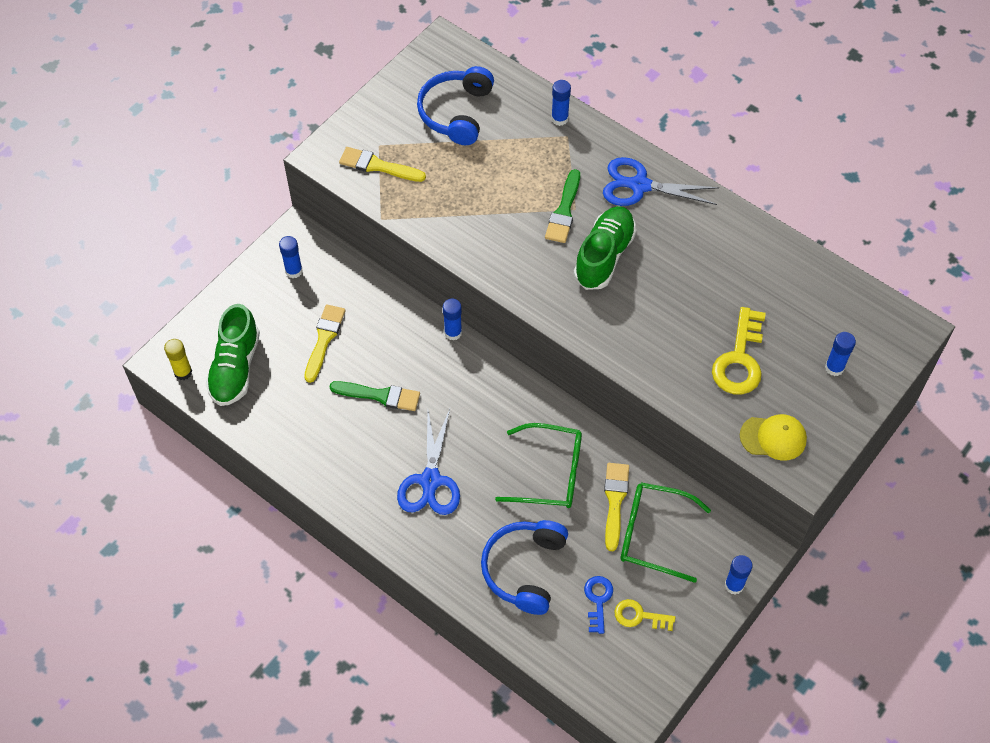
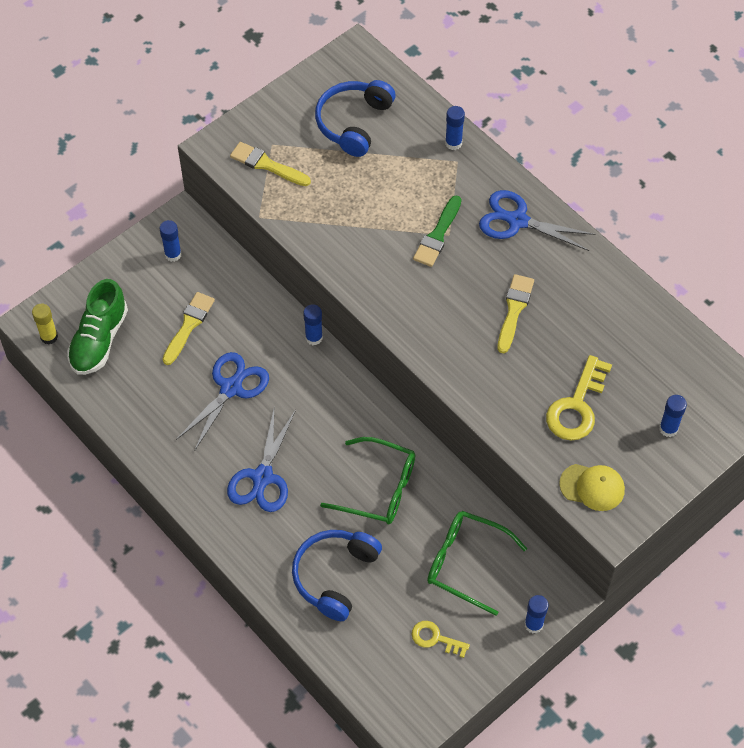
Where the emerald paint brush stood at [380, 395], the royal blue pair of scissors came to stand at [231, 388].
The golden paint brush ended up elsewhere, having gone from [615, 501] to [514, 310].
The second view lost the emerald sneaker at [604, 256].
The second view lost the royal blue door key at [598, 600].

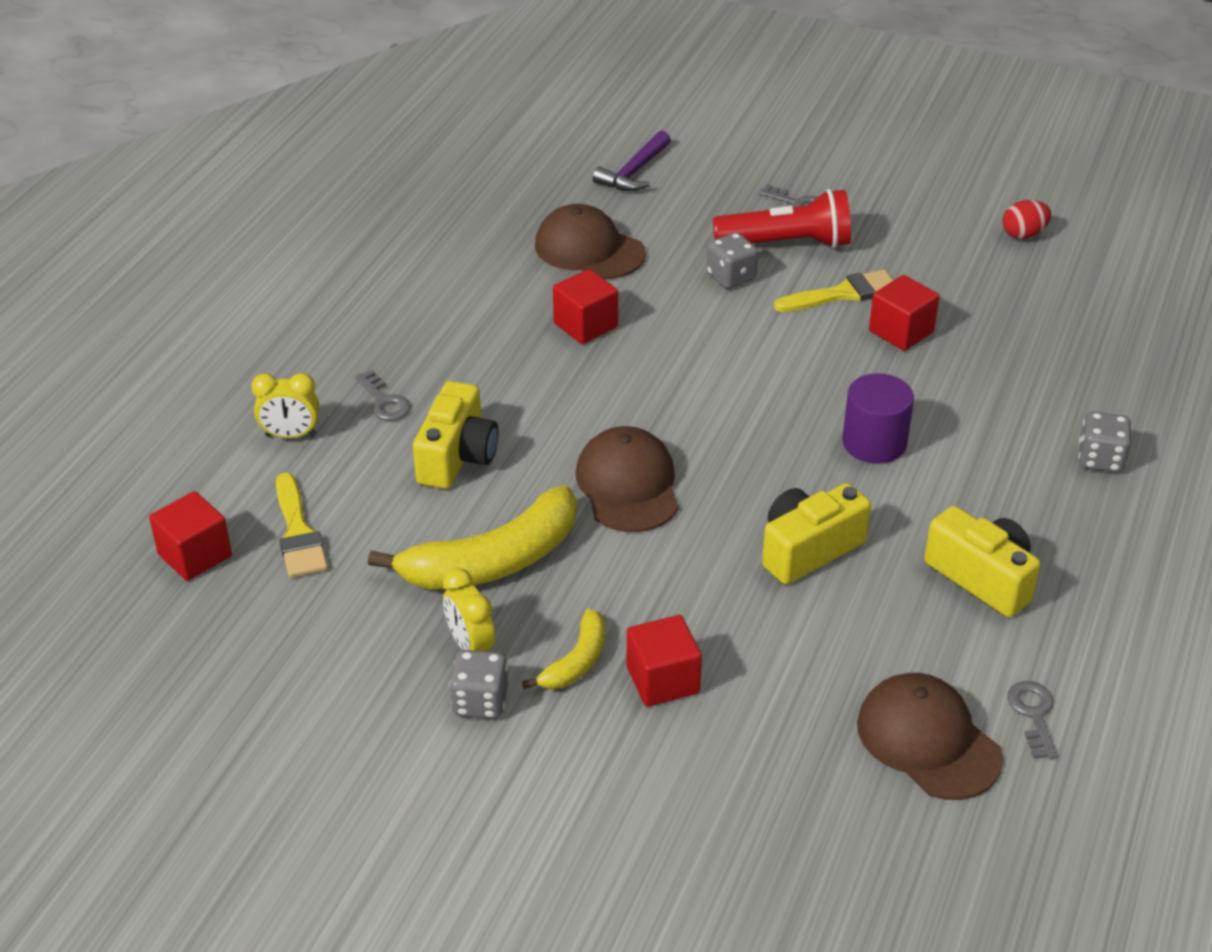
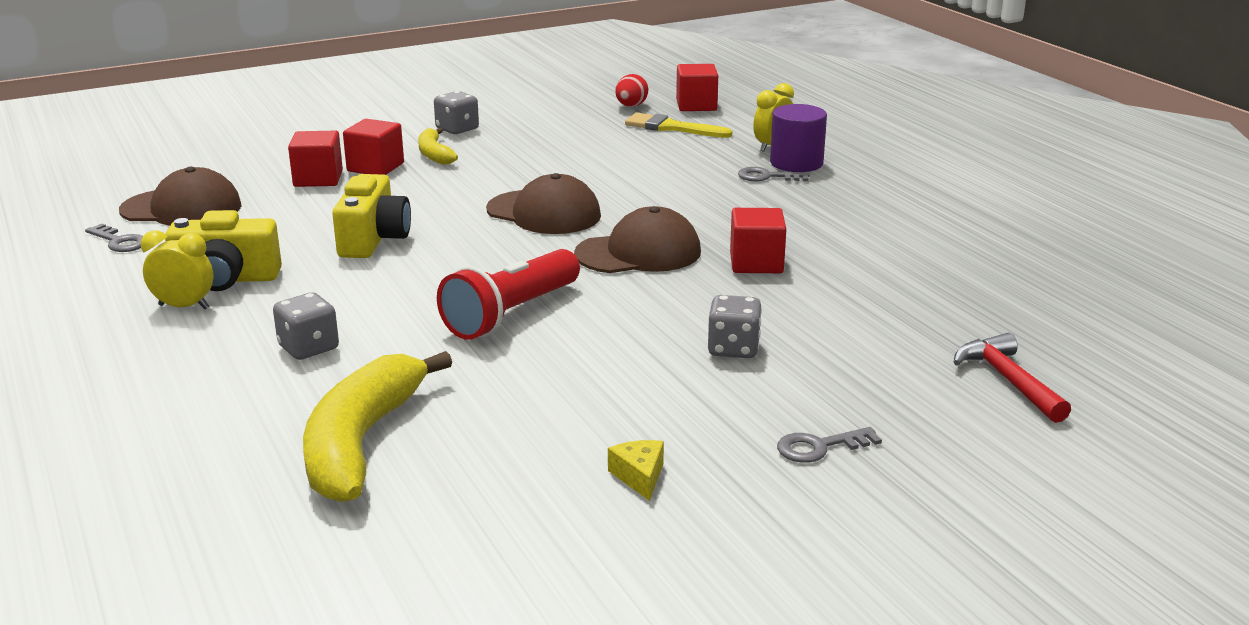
The golden alarm clock ended up elsewhere, having gone from [470, 646] to [184, 307].
The gray dice ended up elsewhere, having gone from [1100, 459] to [308, 348].
The red cube ended up elsewhere, having gone from [901, 331] to [318, 179].
The golden toy banana ended up elsewhere, having gone from [492, 561] to [362, 442].
The red torch ended up elsewhere, having gone from [787, 244] to [511, 314].
The russet peaked cap ended up elsewhere, having gone from [589, 249] to [639, 253].
The second view gained the golden cheese wedge at [639, 476].
The red toy egg ended up elsewhere, having gone from [1023, 234] to [631, 106].
The royal purple cylinder ended up elsewhere, having gone from [874, 443] to [796, 163].
What was the royal purple hammer at [634, 172] turned into the red hammer at [1008, 381].
The second view lost the golden compact camera at [457, 457].
The second view lost the golden paint brush at [842, 294].

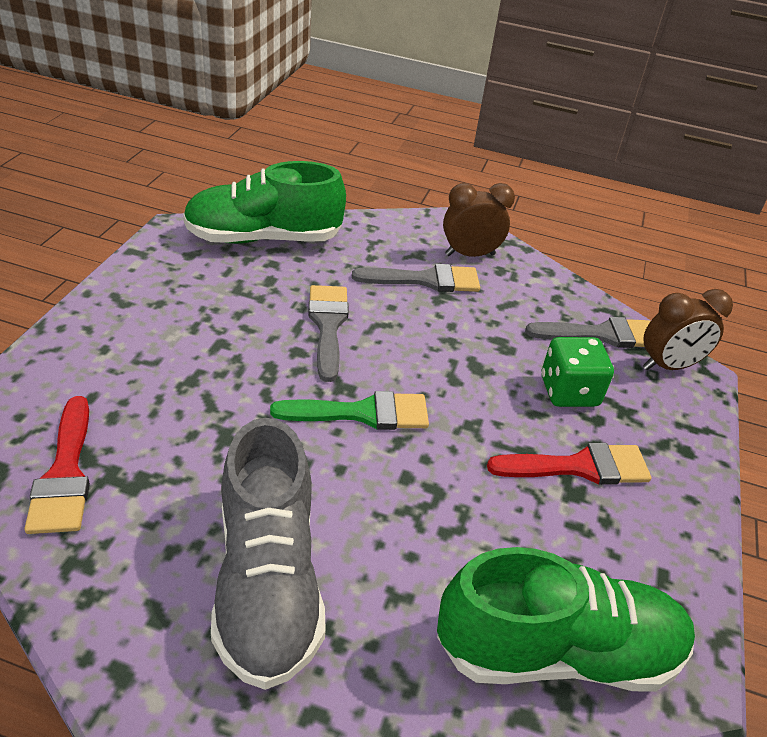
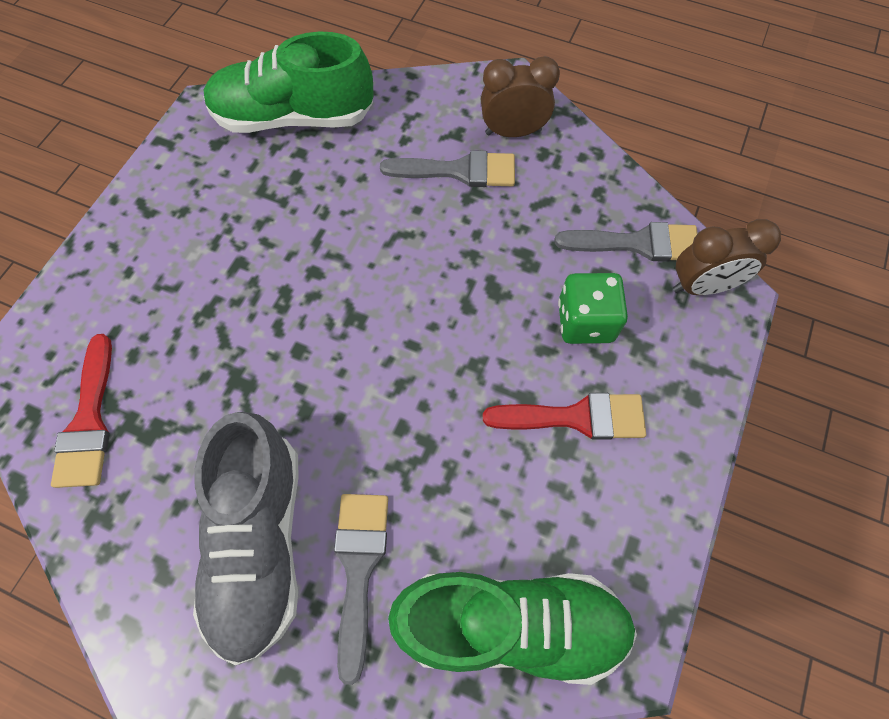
The gray paint brush ended up elsewhere, having gone from [328, 325] to [359, 568].
The second view lost the emerald paint brush at [362, 413].

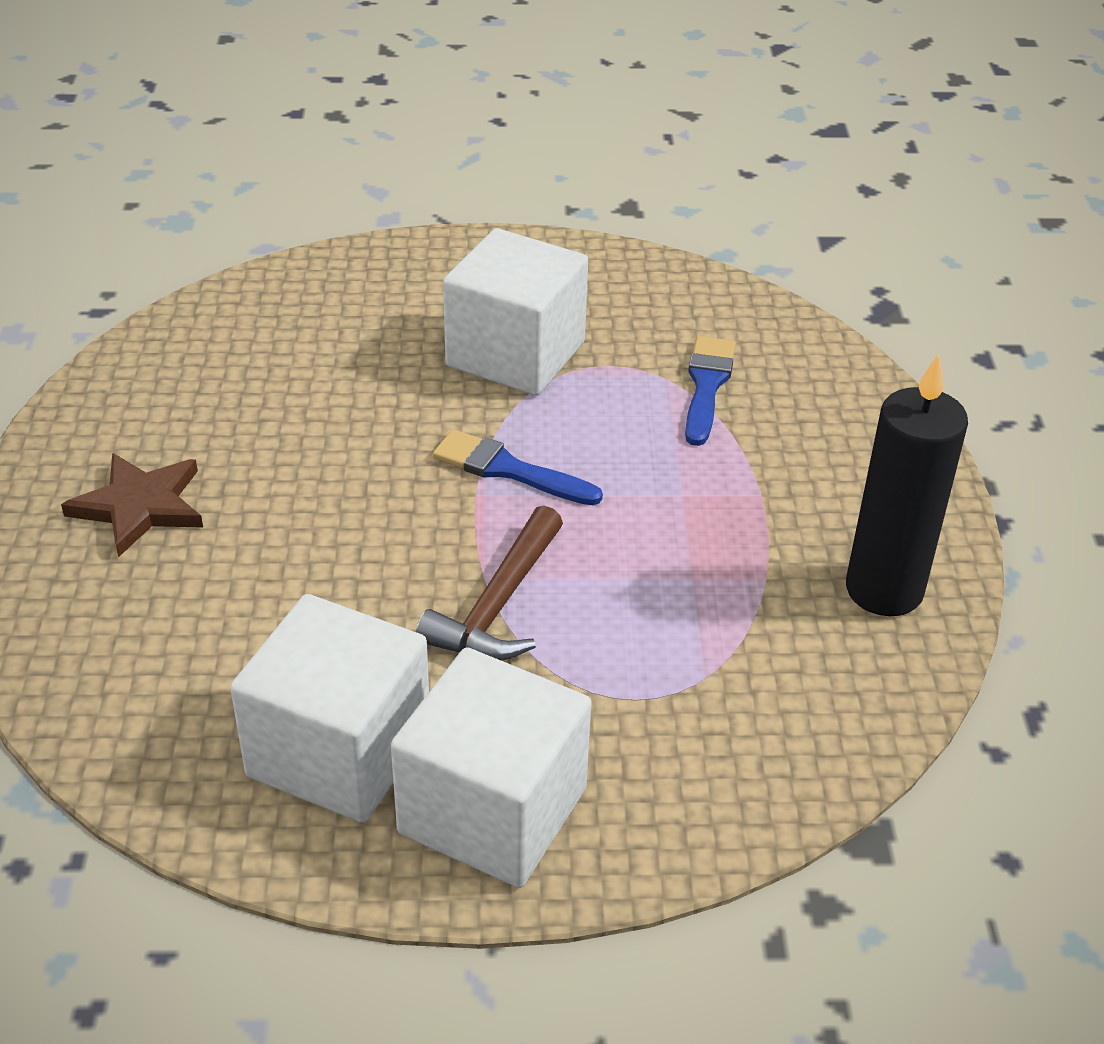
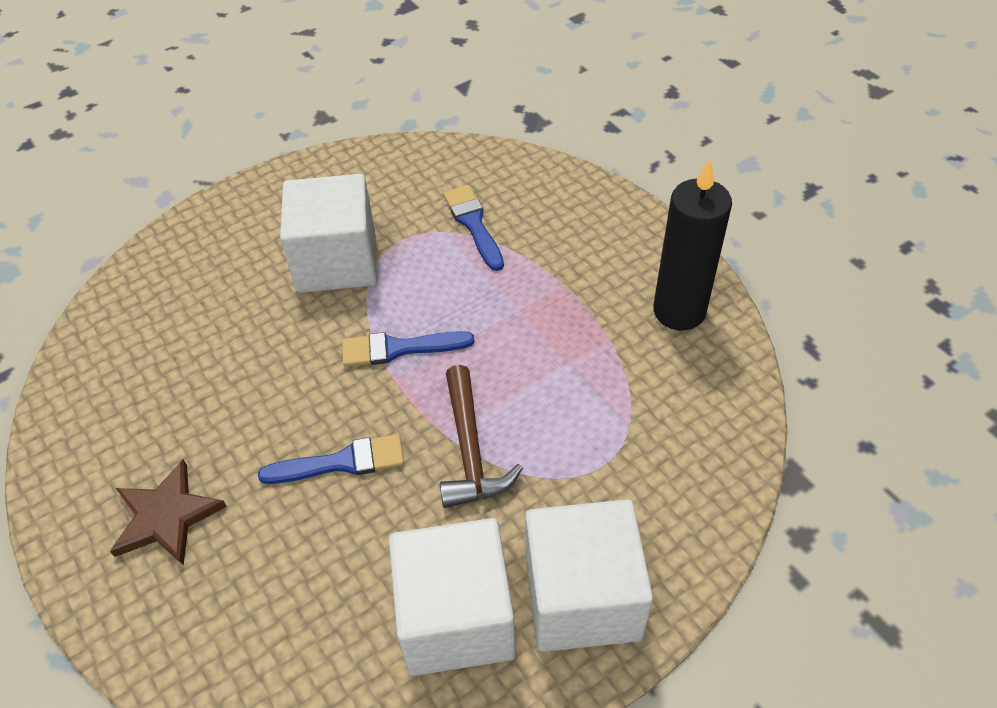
The second view gained the royal blue paint brush at [342, 462].

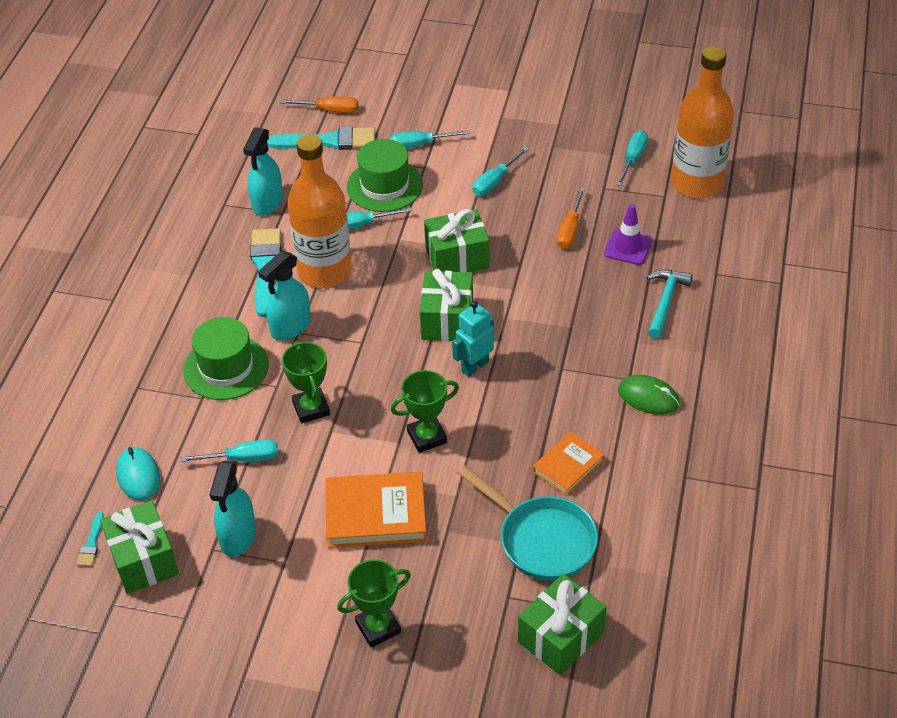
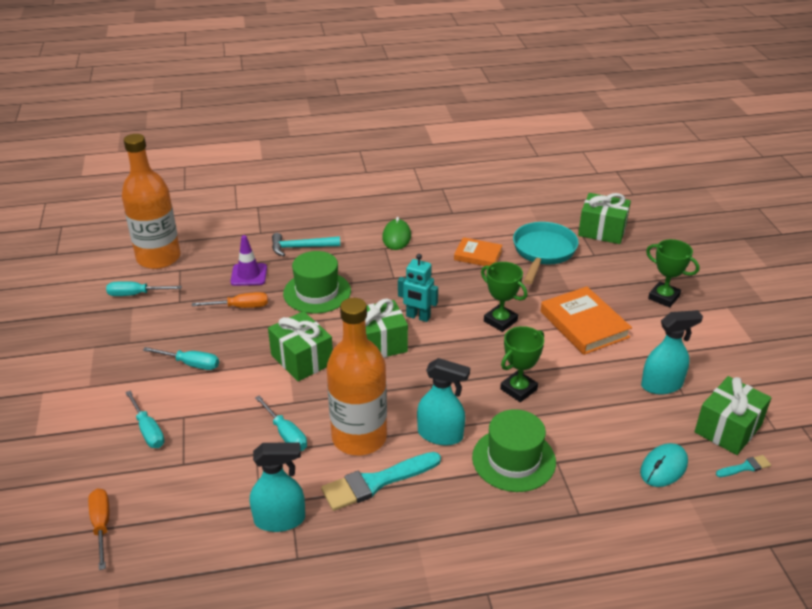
The emerald tall hat ended up elsewhere, having gone from [384, 186] to [317, 292].
The second view lost the aqua hand screwdriver at [243, 458].
The second view lost the aqua paint brush at [329, 141].

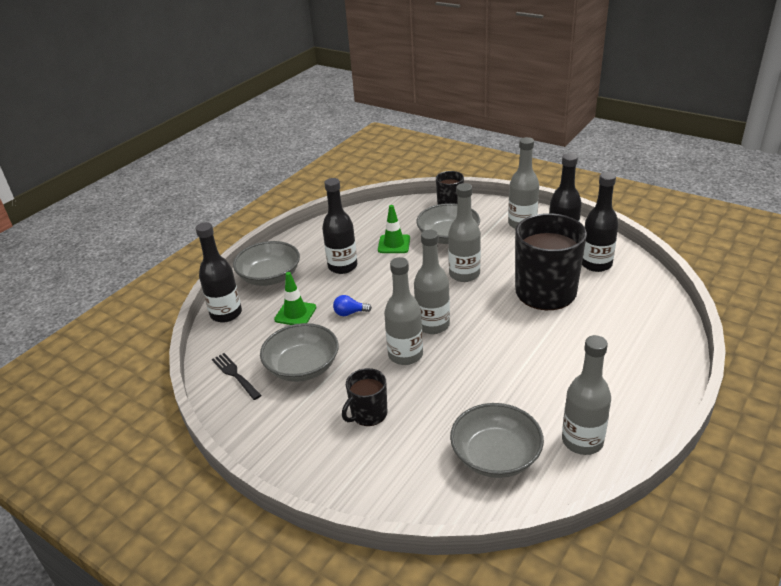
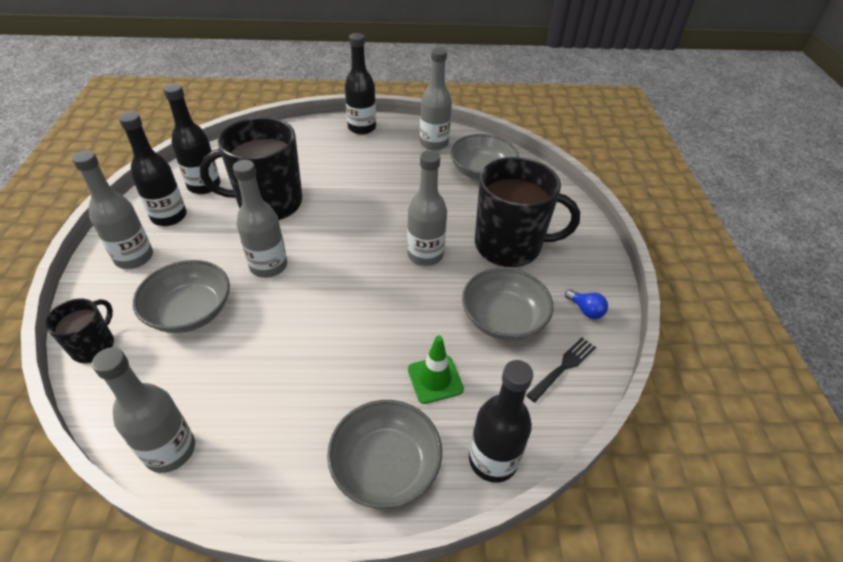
The gray bottle ended up elsewhere, having gone from [433, 325] to [170, 450].
The jet-black bottle ended up elsewhere, having gone from [342, 266] to [362, 128].
The size of the jet-black tea mug at [368, 414] changed by a factor of 1.98.
The jet-black fork at [235, 375] ended up facing another way, 150 degrees counterclockwise from before.
The royal blue lightbulb ended up elsewhere, having gone from [350, 313] to [585, 310].
The second view lost the emerald traffic cone at [394, 244].

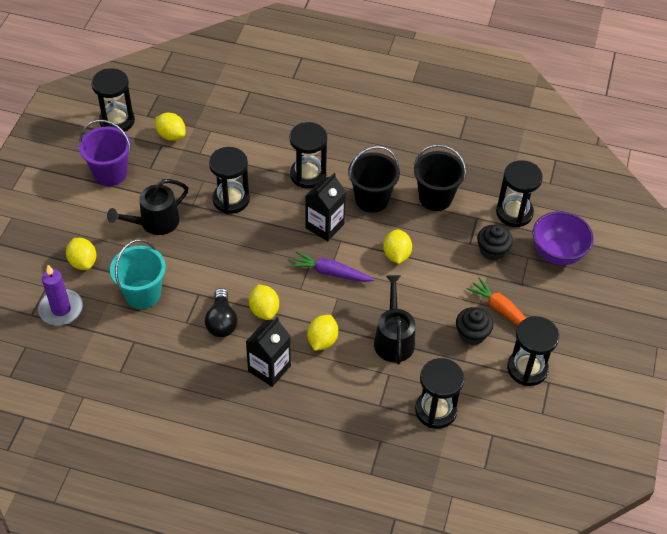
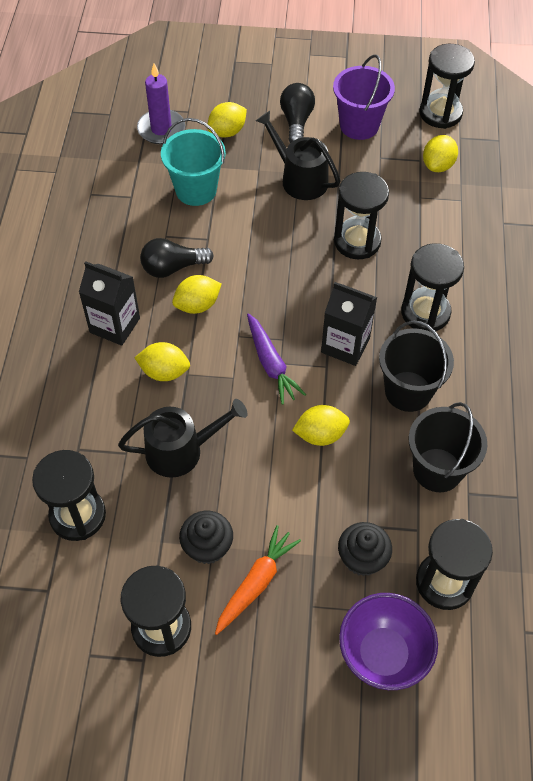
The royal purple toy carrot at [331, 273] ended up facing another way, 150 degrees clockwise from before.
The second view gained the jet-black lightbulb at [296, 121].

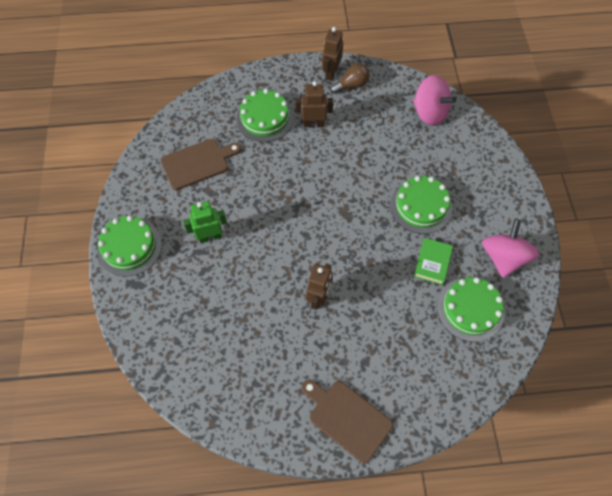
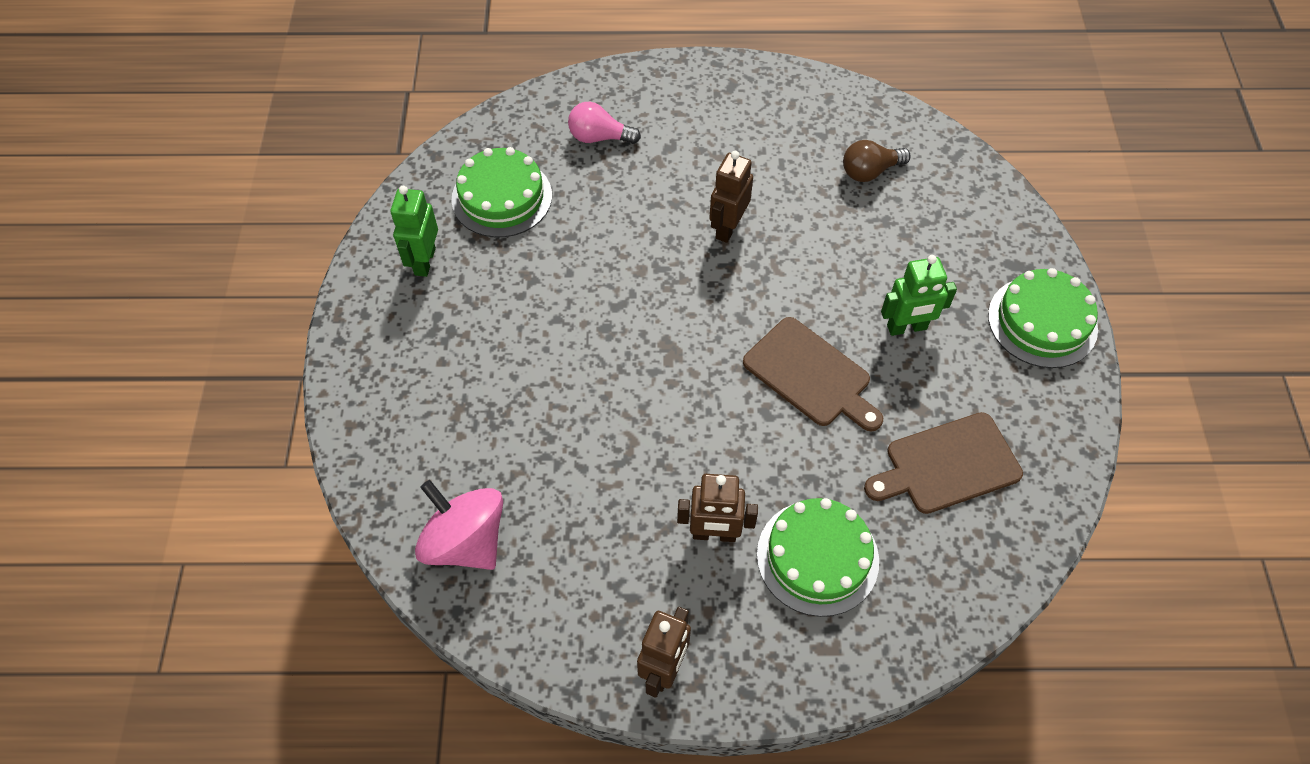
Where the rose-pink whirligig stood at [503, 257], the emerald robot came to stand at [424, 261].
The second view gained the rose-pink lightbulb at [599, 137].
The russet chopping board ended up elsewhere, having gone from [347, 418] to [810, 375].
The russet lightbulb ended up elsewhere, having gone from [351, 85] to [870, 171].
The second view lost the emerald cake at [421, 206].
The second view lost the emerald hardback at [432, 263].

